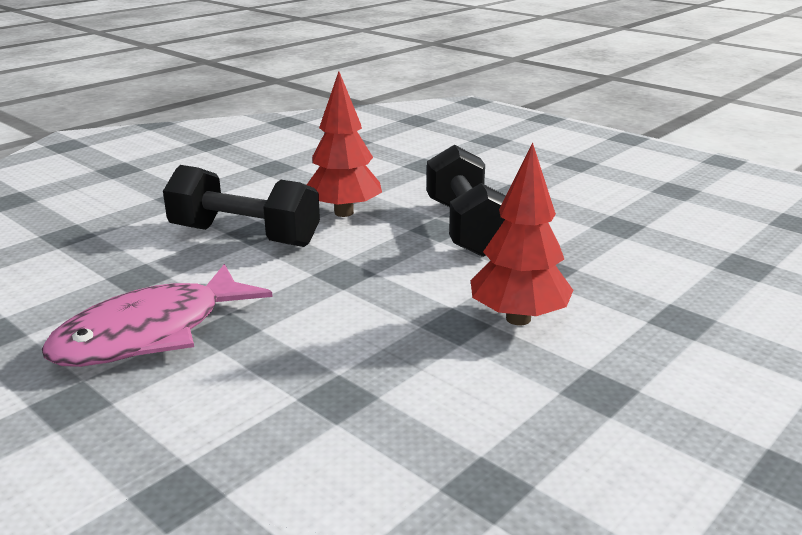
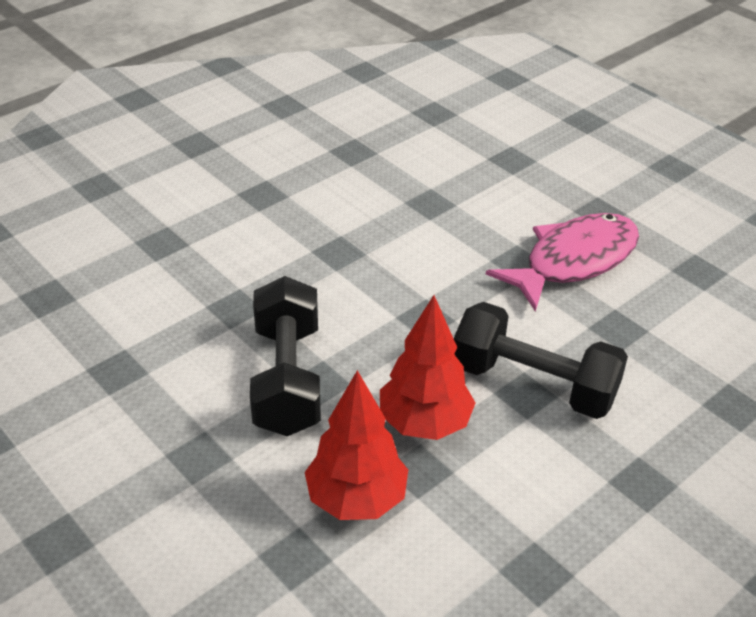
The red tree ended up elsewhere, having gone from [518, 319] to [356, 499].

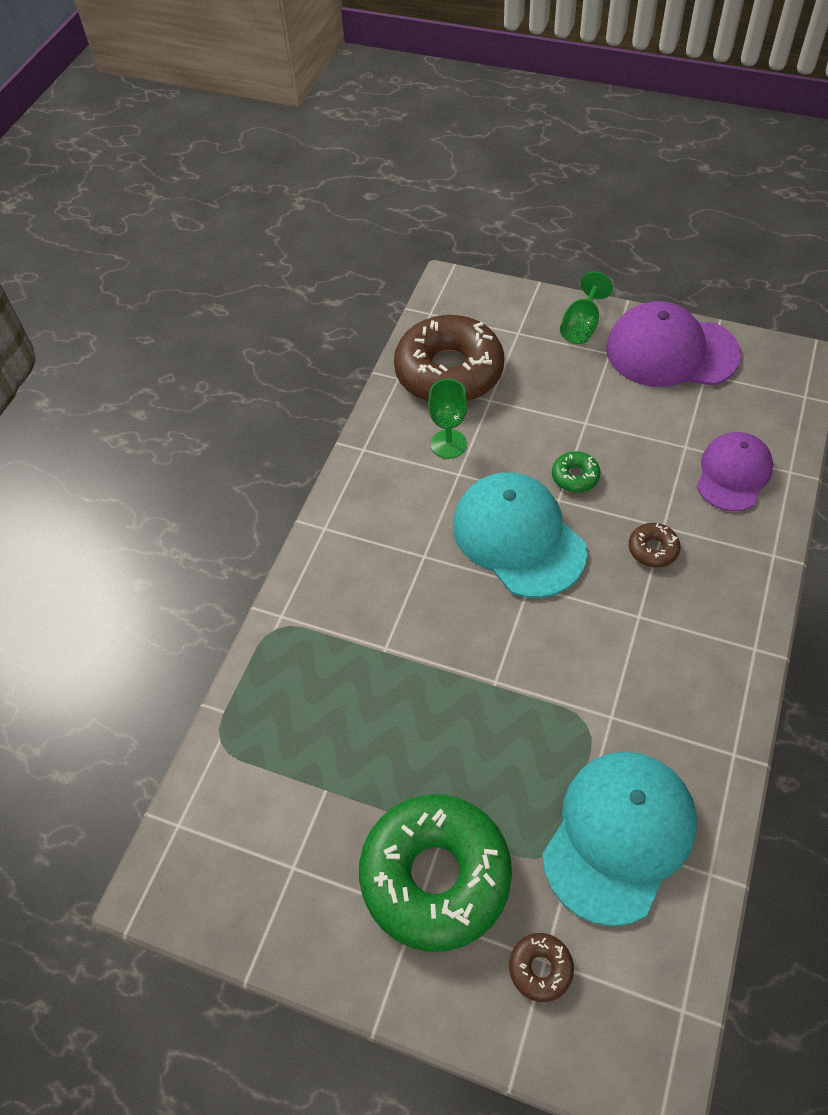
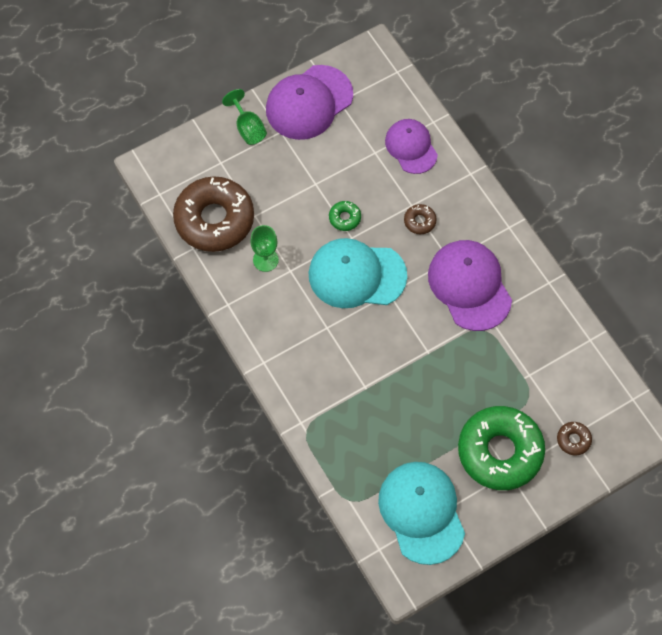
The aqua peaked cap ended up elsewhere, having gone from [619, 836] to [421, 512].
The second view gained the royal purple peaked cap at [469, 286].

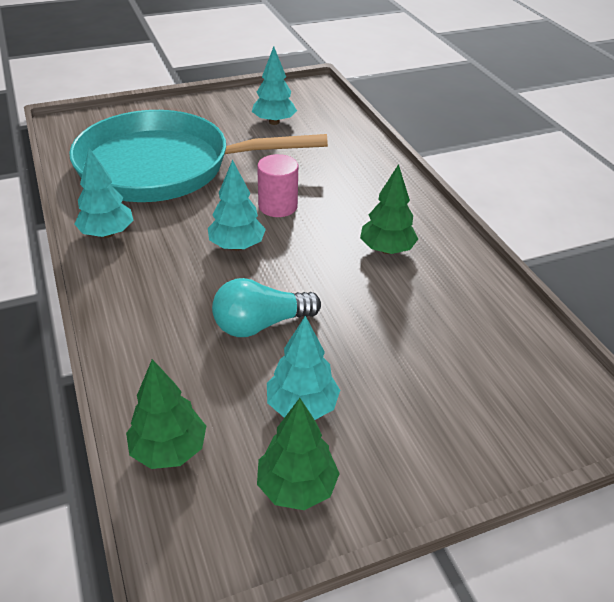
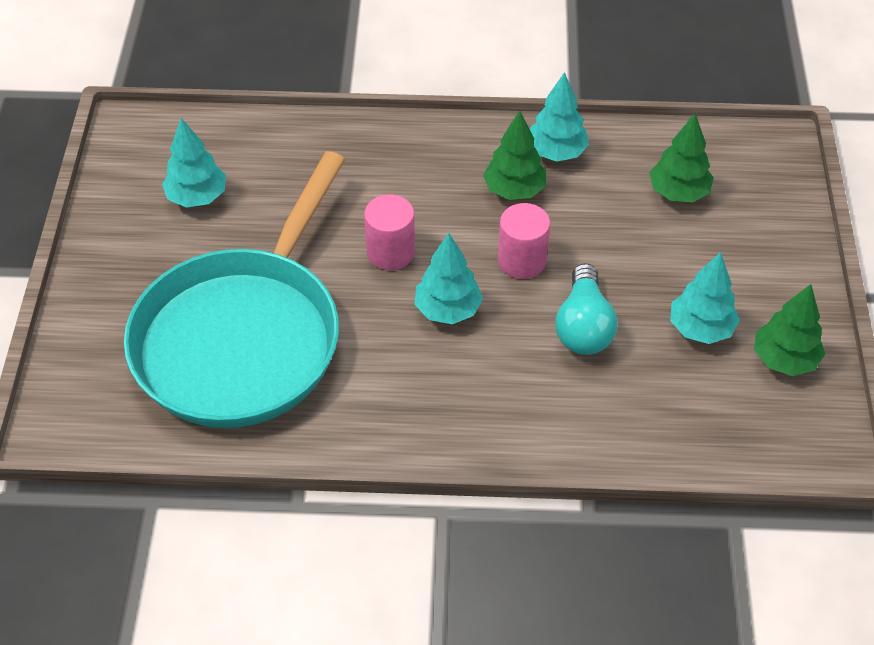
The second view gained the rose-pink cylinder at [522, 261].
The aqua tree ended up elsewhere, having gone from [107, 233] to [556, 152].
The emerald tree ended up elsewhere, having gone from [169, 449] to [678, 193].

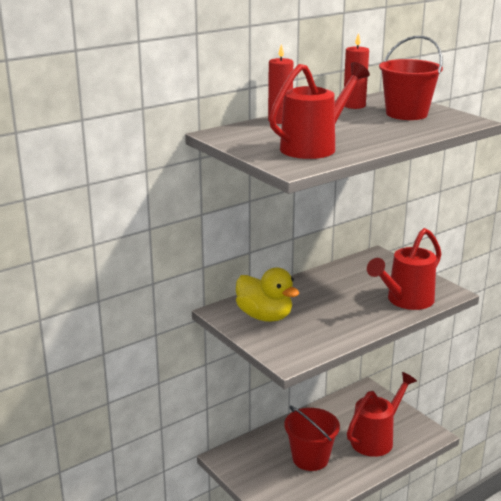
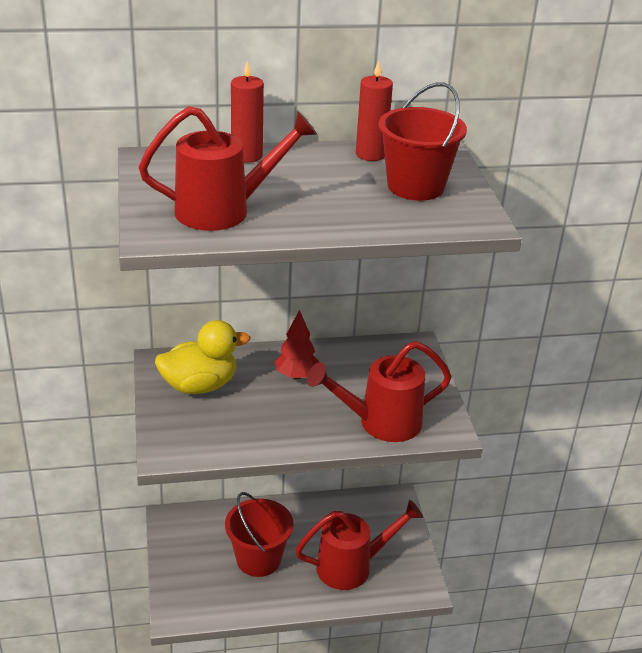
The golden toy duck at [265, 316] ended up facing another way, 90 degrees counterclockwise from before.
The second view gained the red tree at [296, 375].

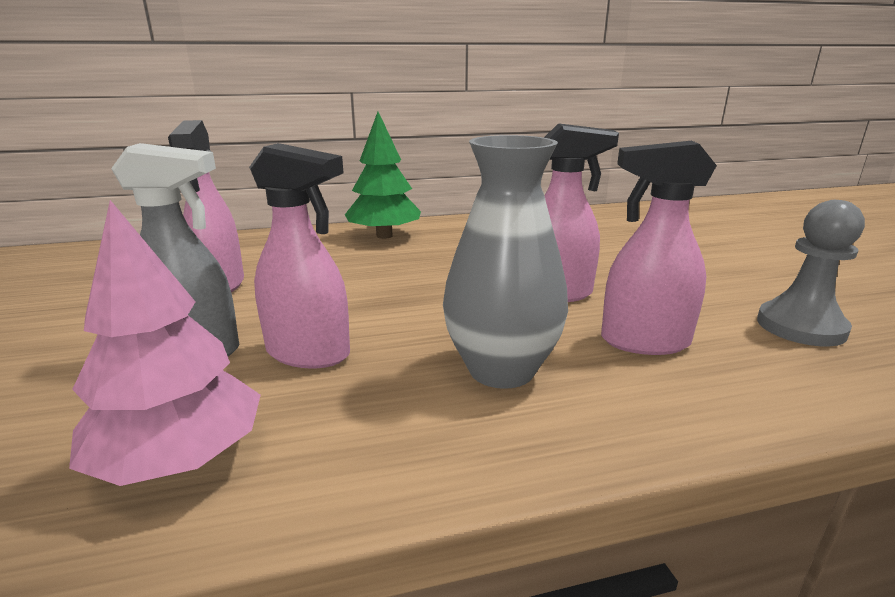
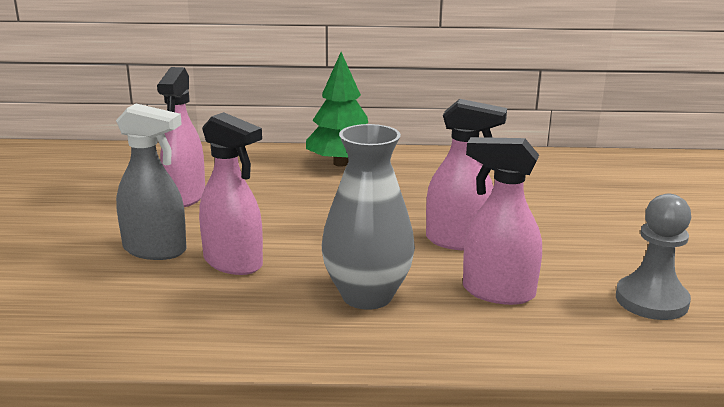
The second view lost the rose-pink tree at [180, 459].

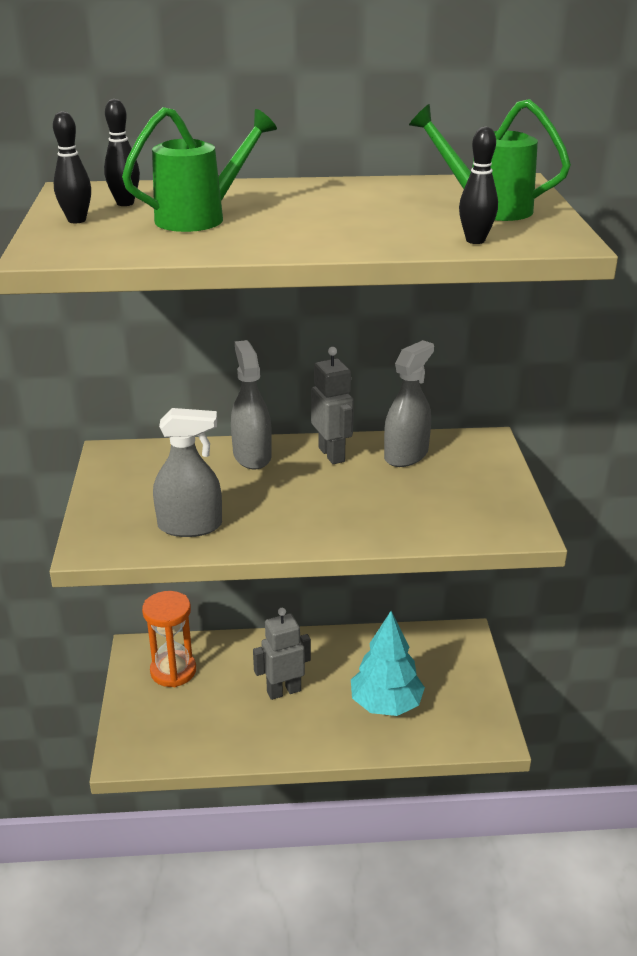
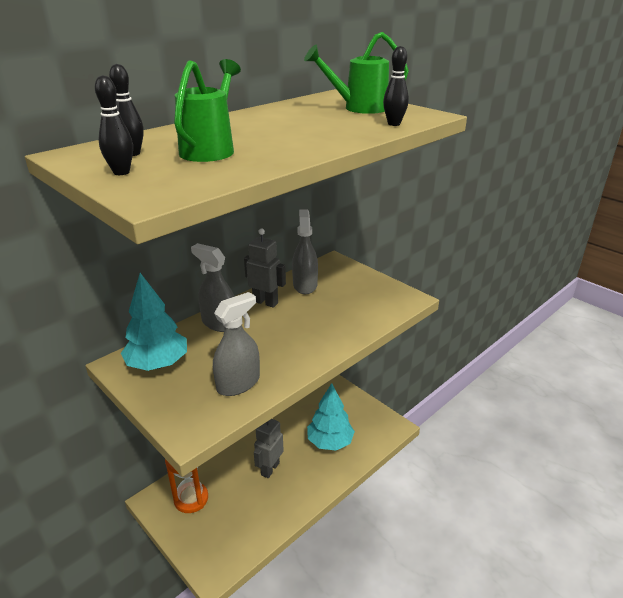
The second view gained the aqua tree at [158, 364].

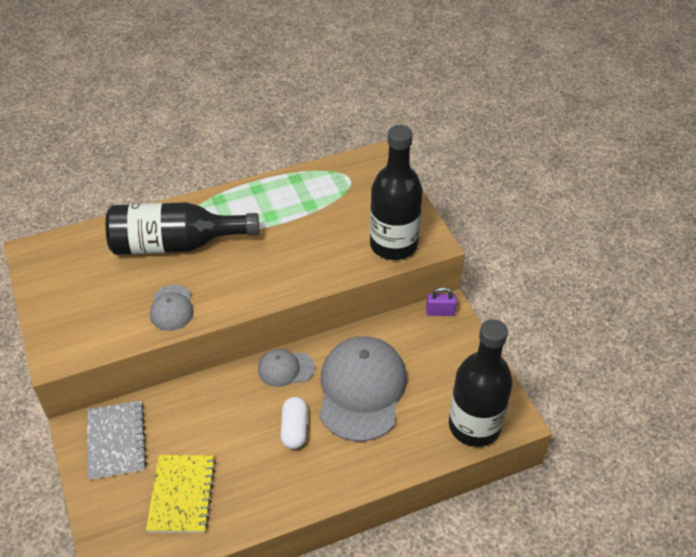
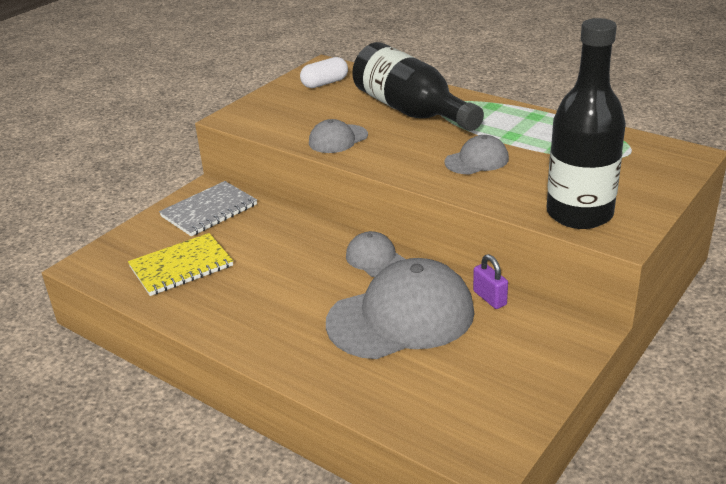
The snow-white pill shape ended up elsewhere, having gone from [294, 429] to [325, 83].
The second view gained the gray peaked cap at [477, 160].
The royal purple padlock ended up elsewhere, having gone from [440, 312] to [489, 298].
The second view lost the jet-black bottle at [474, 426].

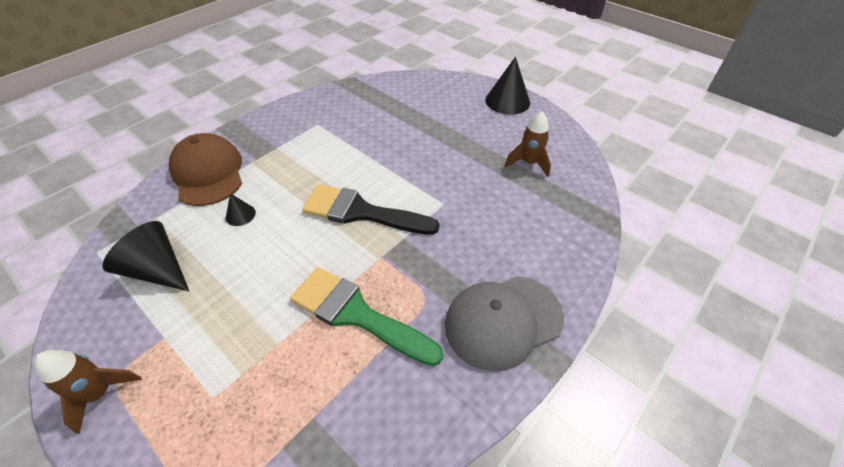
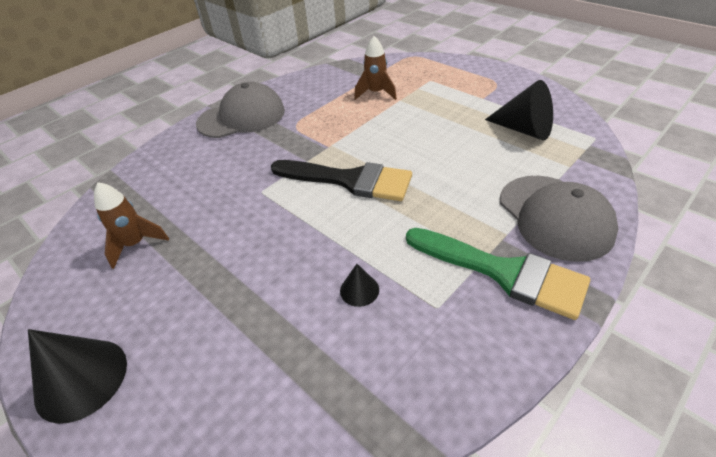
The jet-black cone ended up elsewhere, having gone from [240, 215] to [359, 290].
The russet rocket ended up elsewhere, having gone from [100, 393] to [376, 93].
The emerald paint brush ended up elsewhere, having gone from [357, 314] to [503, 272].
What was the russet peaked cap at [208, 173] turned into the gray peaked cap at [555, 217].

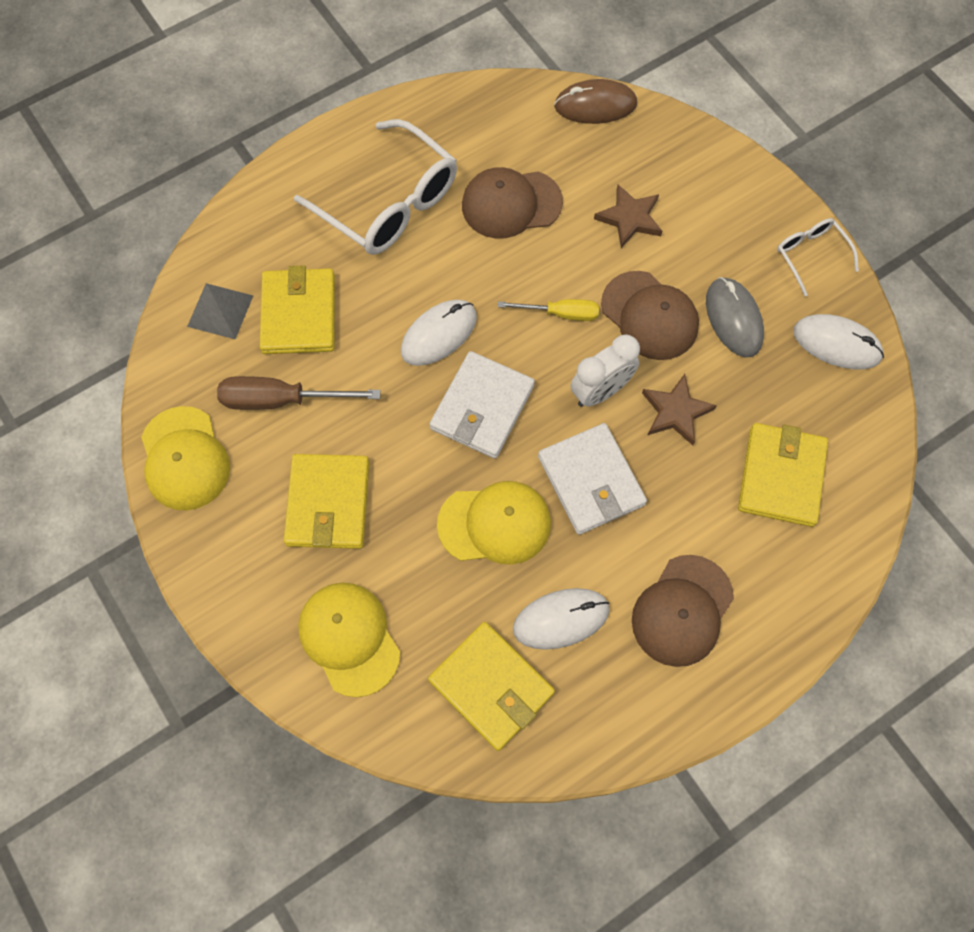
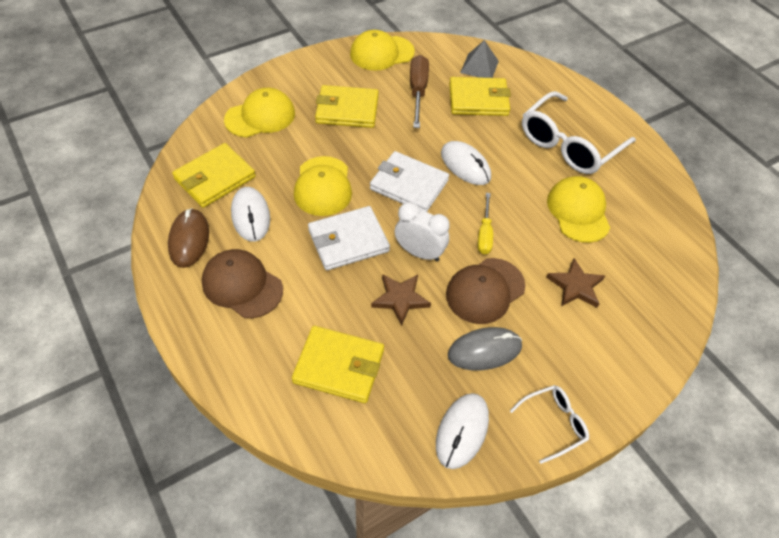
The russet PC mouse ended up elsewhere, having gone from [595, 105] to [189, 240].
The snow-white alarm clock at [600, 391] ended up facing another way, 150 degrees clockwise from before.
What was the russet peaked cap at [511, 204] turned into the golden peaked cap at [578, 211].

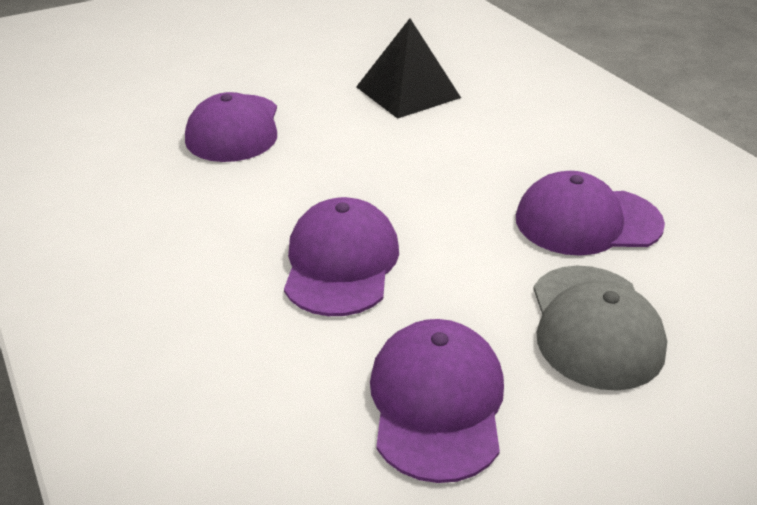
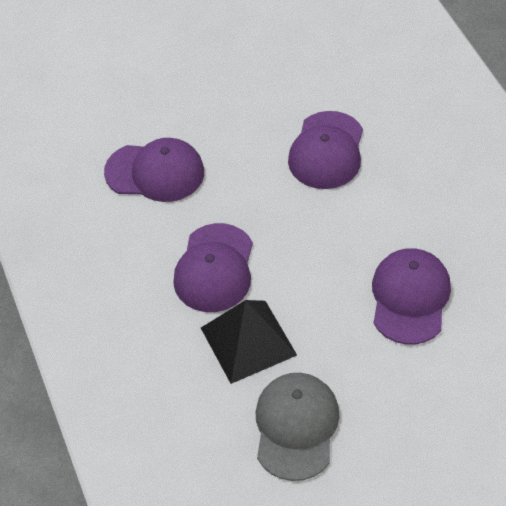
The royal purple peaked cap ended up elsewhere, having gone from [436, 402] to [214, 268].
The gray peaked cap ended up elsewhere, having gone from [595, 326] to [296, 427].

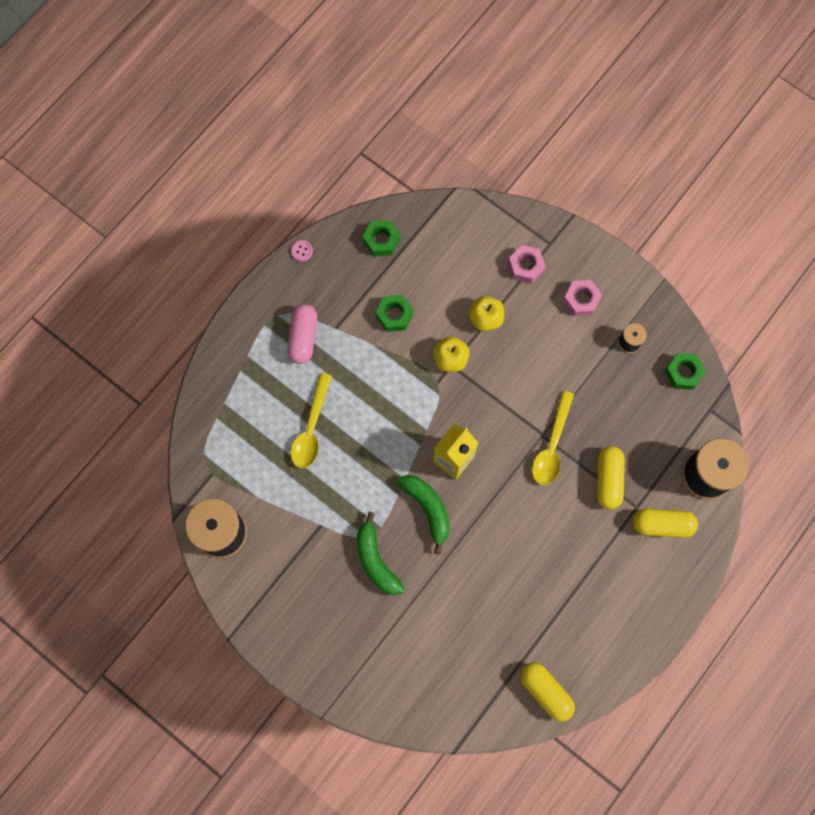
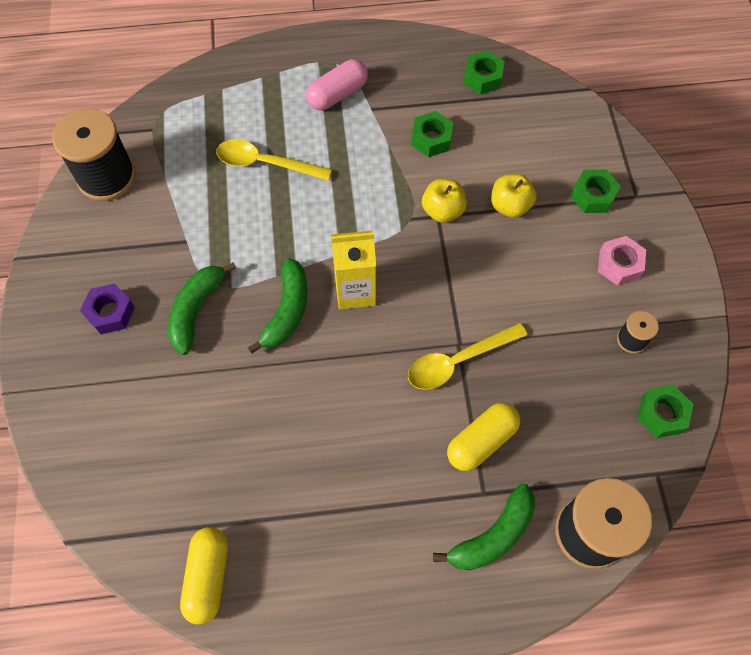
The second view gained the royal purple hexagon nut at [110, 312].
The golden teaspoon at [311, 428] ended up facing another way, 45 degrees clockwise from before.
Where the golden pill shape stood at [662, 525], the emerald toy banana came to stand at [492, 535].
What was the rose-pink hexagon nut at [525, 266] turned into the emerald hexagon nut at [593, 196].
The second view lost the rose-pink button at [302, 251].

